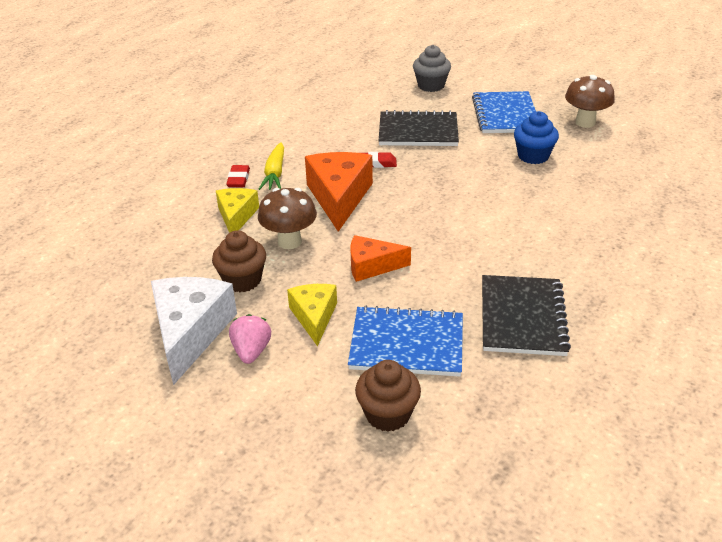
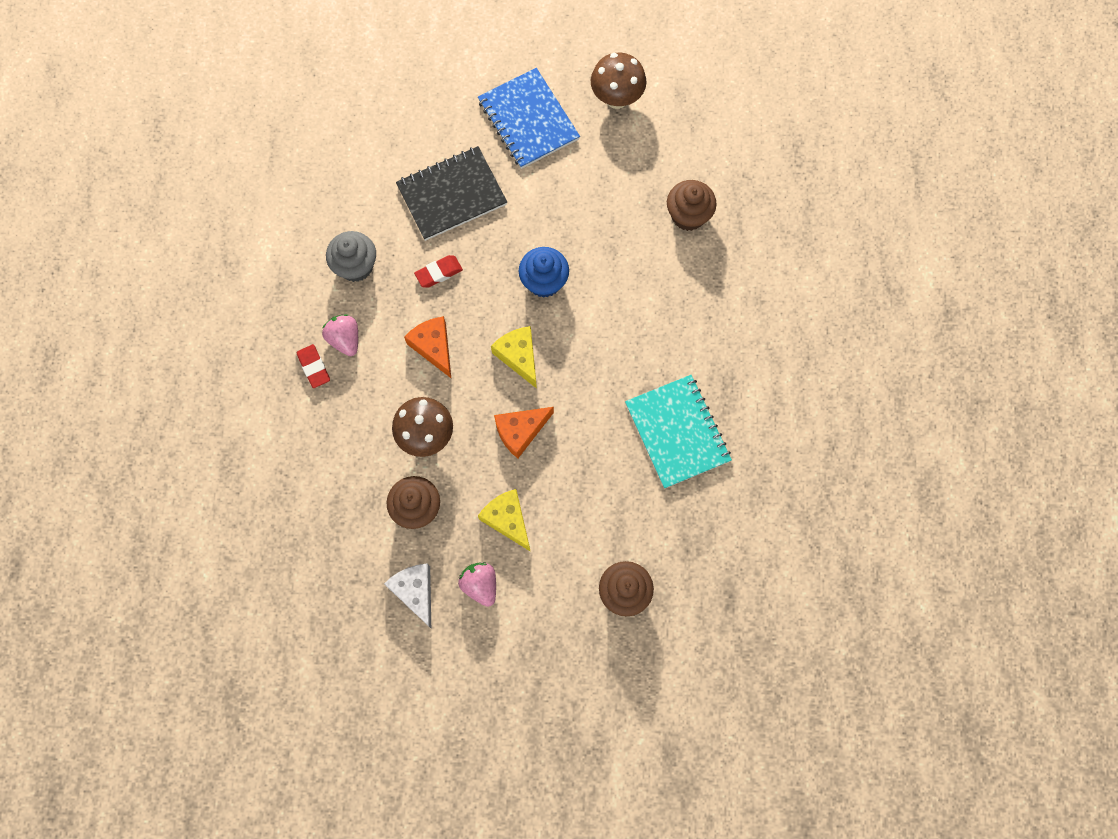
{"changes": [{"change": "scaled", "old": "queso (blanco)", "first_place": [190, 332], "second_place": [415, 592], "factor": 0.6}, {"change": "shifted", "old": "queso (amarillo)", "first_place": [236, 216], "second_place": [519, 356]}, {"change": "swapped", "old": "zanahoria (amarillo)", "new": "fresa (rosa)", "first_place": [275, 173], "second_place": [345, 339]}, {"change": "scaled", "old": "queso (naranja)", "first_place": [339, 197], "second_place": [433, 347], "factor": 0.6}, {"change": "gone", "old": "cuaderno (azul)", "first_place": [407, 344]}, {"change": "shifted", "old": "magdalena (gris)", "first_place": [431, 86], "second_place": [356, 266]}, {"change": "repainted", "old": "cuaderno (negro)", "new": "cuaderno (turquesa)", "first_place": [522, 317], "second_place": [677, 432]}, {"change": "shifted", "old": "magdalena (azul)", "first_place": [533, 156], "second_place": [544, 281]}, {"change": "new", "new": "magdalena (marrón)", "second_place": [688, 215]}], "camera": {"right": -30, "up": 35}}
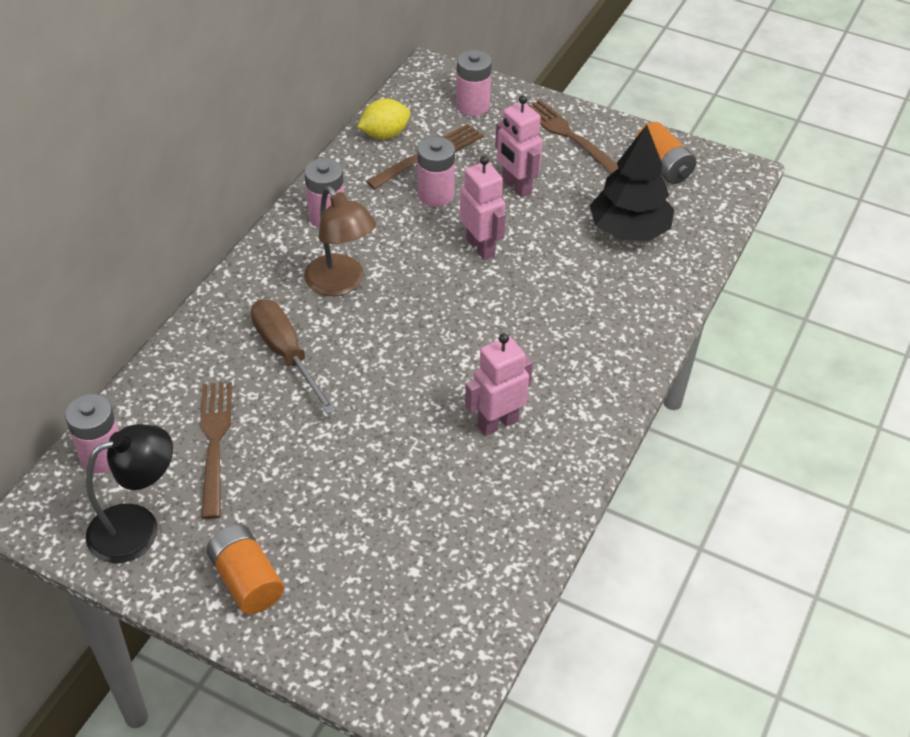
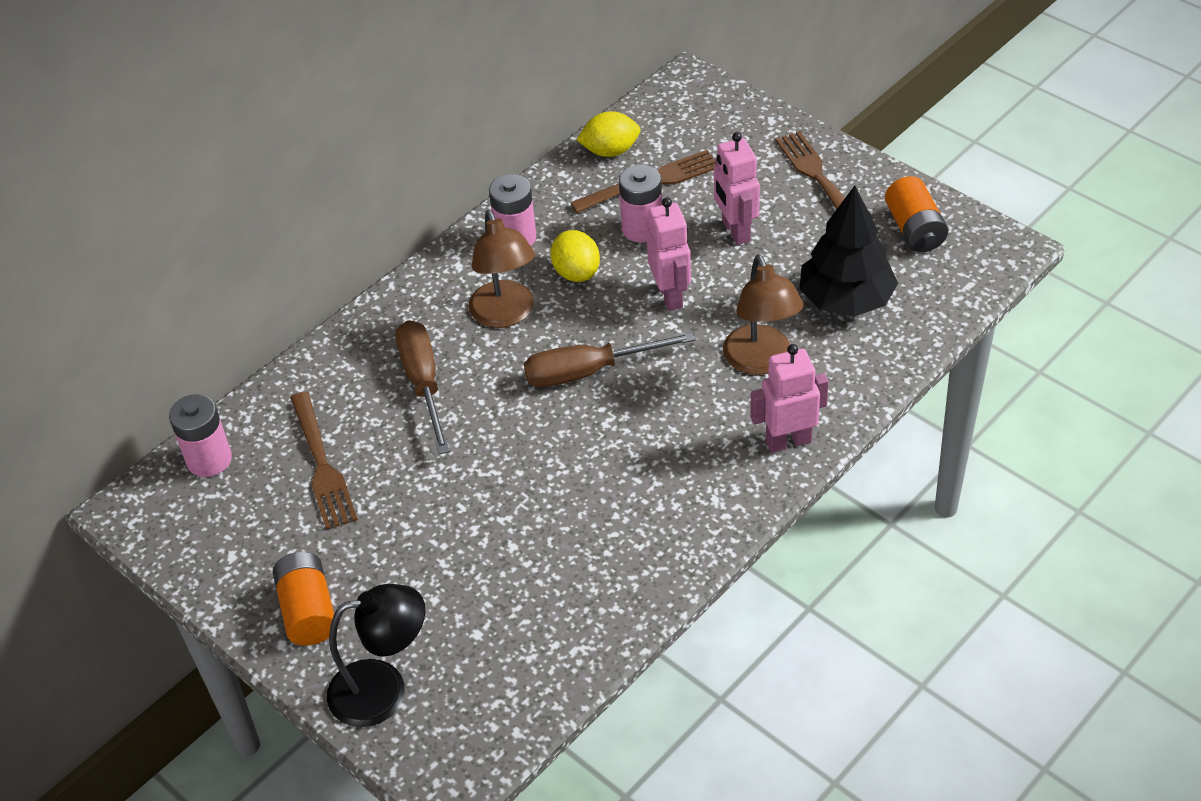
{"changes": [{"change": "shifted", "old": "lámpara (negro)", "first_place": [138, 527], "second_place": [384, 689]}, {"change": "rotated", "old": "tenedor (marrón)", "first_place": [215, 442], "second_place": [322, 465], "degrees": 150}, {"change": "gone", "old": "pila (rosa)", "first_place": [472, 106]}, {"change": "shifted", "old": "robot (rosa)", "first_place": [497, 423], "second_place": [788, 441]}, {"change": "new", "new": "destornillador (marrón)", "second_place": [589, 371]}, {"change": "new", "new": "limón (amarillo)", "second_place": [576, 272]}, {"change": "new", "new": "lámpara (marrón)", "second_place": [761, 361]}], "camera": {"right": 20, "up": 0}}
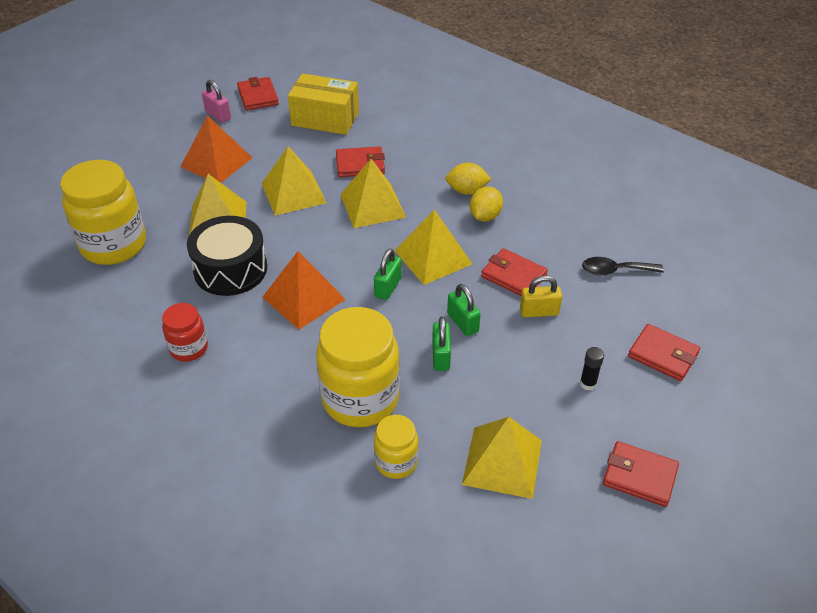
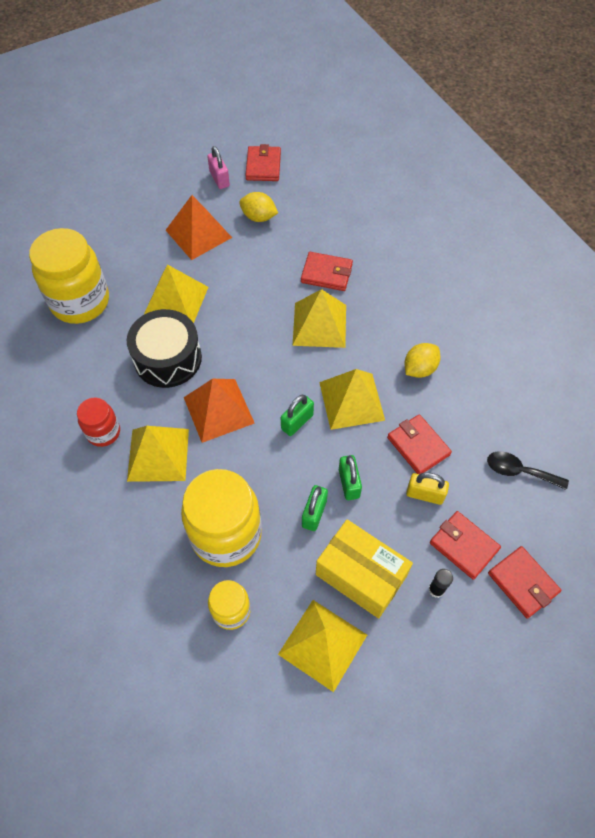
{"changes": [{"change": "shifted", "old": "pirámide (amarillo)", "first_place": [293, 193], "second_place": [158, 454]}, {"change": "shifted", "old": "caja (amarillo)", "first_place": [325, 119], "second_place": [361, 575]}, {"change": "shifted", "old": "limón (amarillo)", "first_place": [467, 191], "second_place": [259, 217]}, {"change": "shifted", "old": "cartera (rojo)", "first_place": [639, 476], "second_place": [464, 546]}], "camera": {"right": 20, "up": 15}}
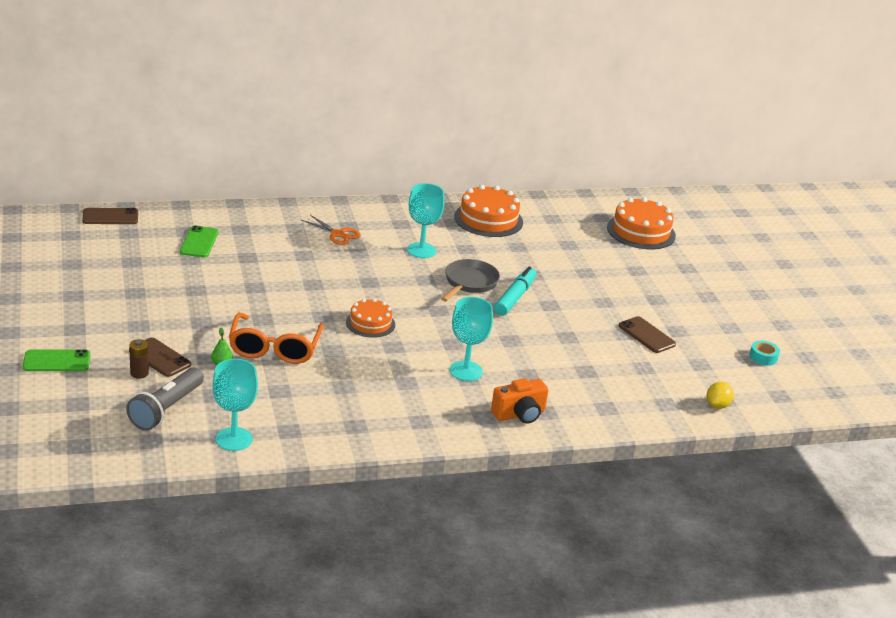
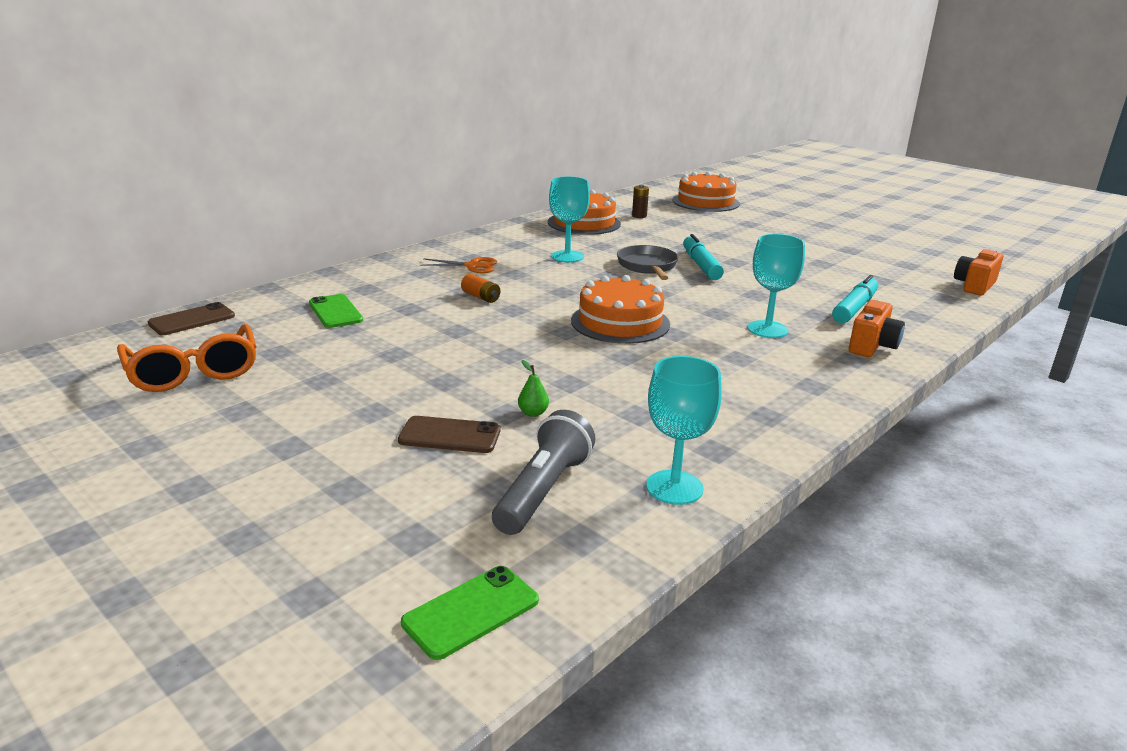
{"changes": [{"change": "shifted", "old": "móvil (verde)", "first_place": [56, 361], "second_place": [471, 612]}, {"change": "rotated", "old": "lámpara de mano (gris)", "first_place": [166, 409], "second_place": [543, 490], "degrees": -150}, {"change": "shifted", "old": "pila (marrón)", "first_place": [139, 373], "second_place": [639, 216]}, {"change": "shifted", "old": "gafas (naranja)", "first_place": [274, 348], "second_place": [193, 372]}, {"change": "scaled", "old": "tarta (naranja)", "first_place": [370, 323], "second_place": [620, 322], "factor": 1.61}, {"change": "gone", "old": "móvil (marrón)", "first_place": [646, 335]}, {"change": "swapped", "old": "limón (amarillo)", "new": "cámara (naranja)", "first_place": [717, 405], "second_place": [974, 286]}, {"change": "gone", "old": "cinta adhesiva (turquesa)", "first_place": [763, 357]}, {"change": "new", "new": "pila (naranja)", "second_place": [481, 297]}, {"change": "new", "new": "rotulador (turquesa)", "second_place": [854, 308]}], "camera": {"right": -30, "up": -5}}
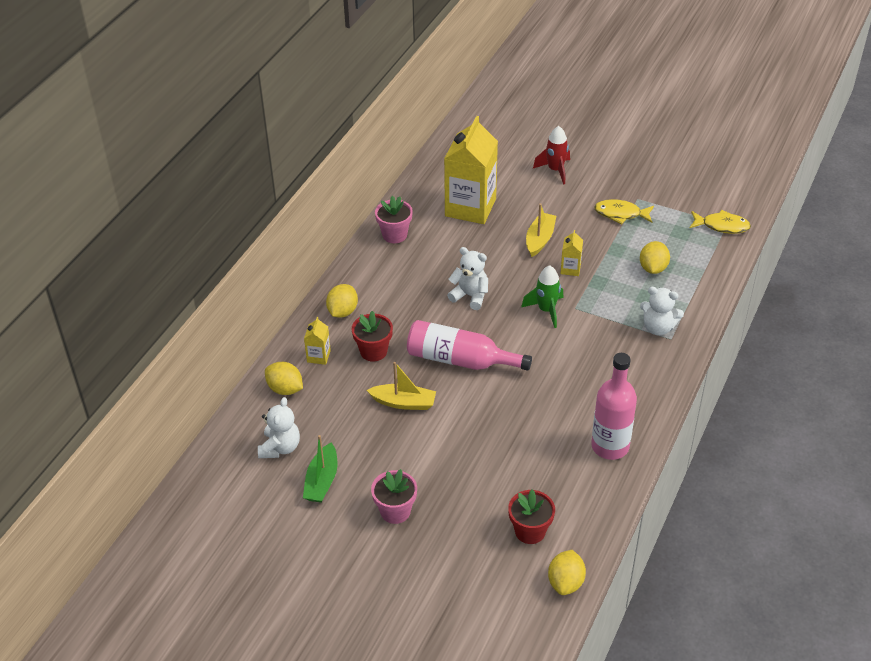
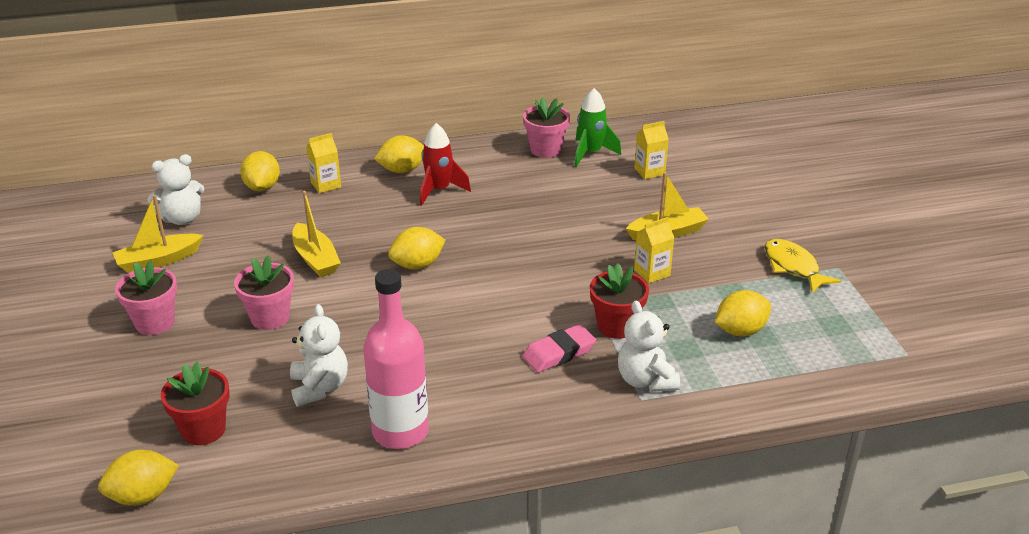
{"changes": [{"change": "repainted", "old": "barco (verde)", "new": "barco (amarillo)", "first_place": [322, 481], "second_place": [158, 261]}, {"change": "shifted", "old": "maceta (rojo)", "first_place": [373, 351], "second_place": [616, 326]}, {"change": "swapped", "old": "botella (rosa)", "new": "limón (amarillo)", "first_place": [460, 360], "second_place": [417, 265]}, {"change": "scaled", "old": "cartón de leche (amarillo)", "first_place": [470, 207], "second_place": [649, 171], "factor": 0.43}, {"change": "shifted", "old": "osito (blanco)", "first_place": [470, 296], "second_place": [319, 387]}, {"change": "shifted", "old": "cohete (verde)", "first_place": [546, 310], "second_place": [591, 153]}, {"change": "shifted", "old": "cohete (rojo)", "first_place": [555, 170], "second_place": [439, 190]}, {"change": "gone", "old": "pez (amarillo)", "first_place": [722, 226]}, {"change": "new", "new": "maceta (rosa)", "second_place": [270, 318]}, {"change": "new", "new": "goma de borrar (rosa)", "second_place": [559, 353]}], "camera": {"right": 50, "up": -10}}
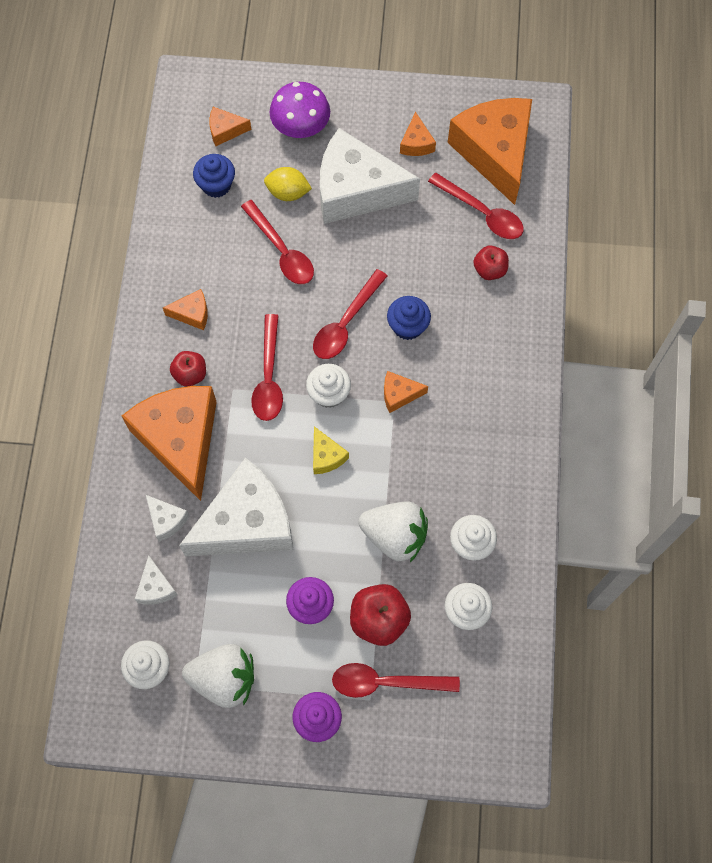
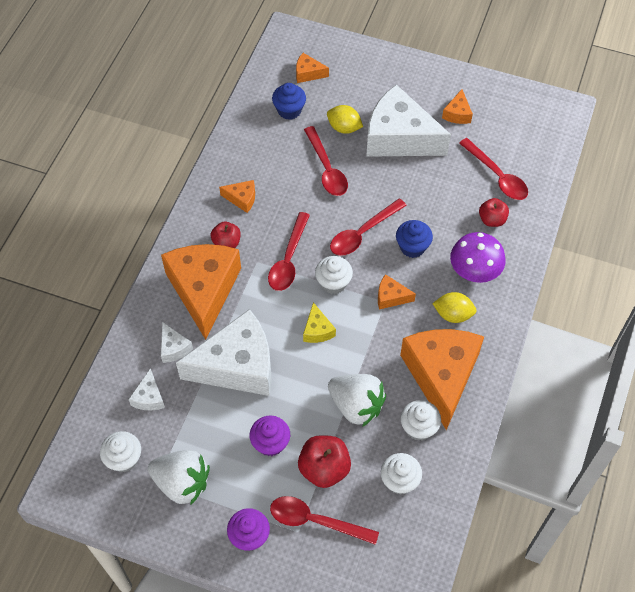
{"changes": [{"change": "shifted", "old": "seta (morado)", "first_place": [301, 128], "second_place": [474, 272]}, {"change": "shifted", "old": "queso (naranja)", "first_place": [495, 152], "second_place": [441, 375]}, {"change": "new", "new": "limón (amarillo)", "second_place": [453, 314]}], "camera": {"right": 15, "up": -10}}
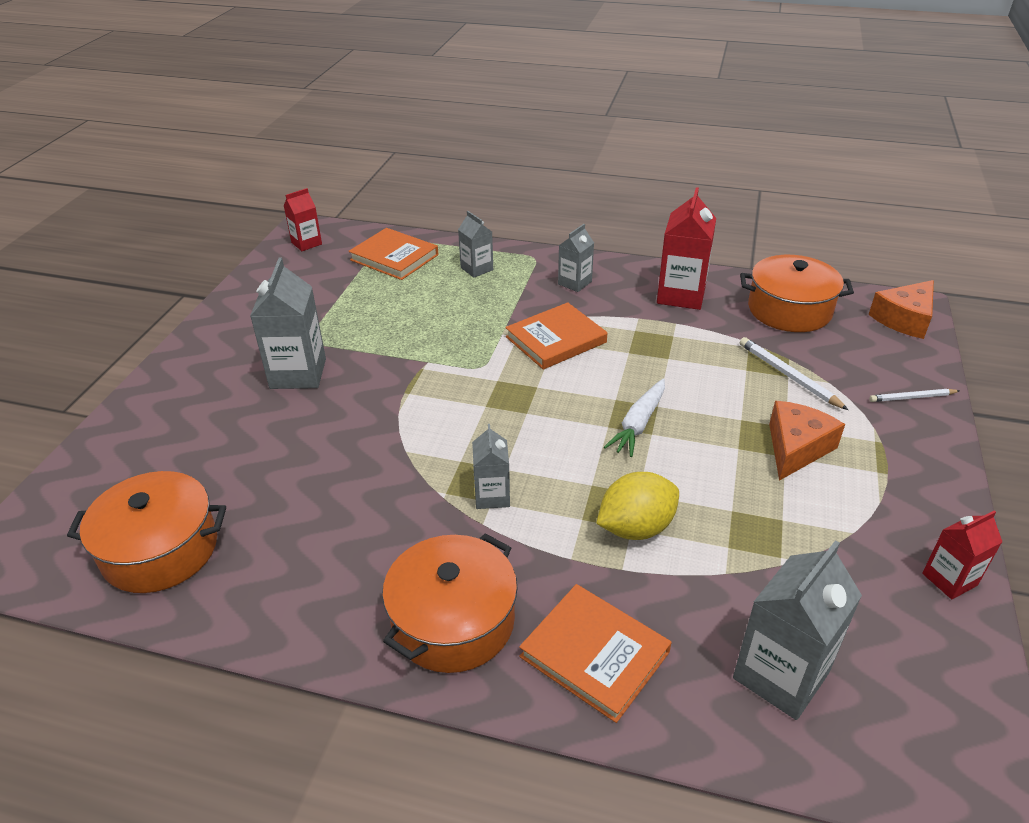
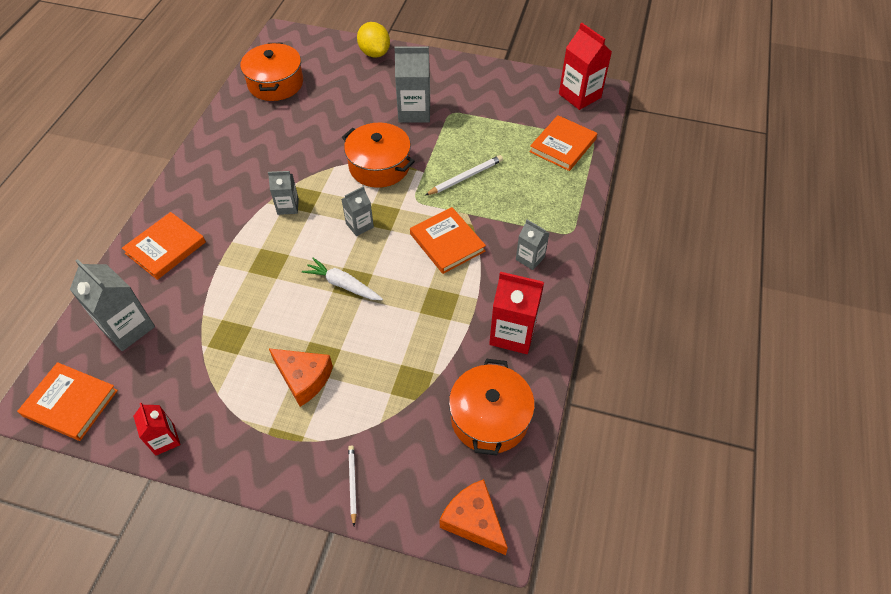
{"changes": [{"change": "scaled", "old": "cartón de leche (rojo)", "first_place": [306, 243], "second_place": [579, 96], "factor": 1.71}, {"change": "shifted", "old": "olla (naranja)", "first_place": [453, 621], "second_place": [379, 166]}, {"change": "shifted", "old": "cartón de leche (gris)", "first_place": [476, 269], "second_place": [359, 225]}, {"change": "shifted", "old": "limón (amarillo)", "first_place": [636, 528], "second_place": [374, 53]}, {"change": "shifted", "old": "lápiz (blanco)", "first_place": [788, 375], "second_place": [465, 177]}, {"change": "new", "new": "libro (naranja)", "second_place": [70, 403]}], "camera": {"right": 90, "up": 15}}
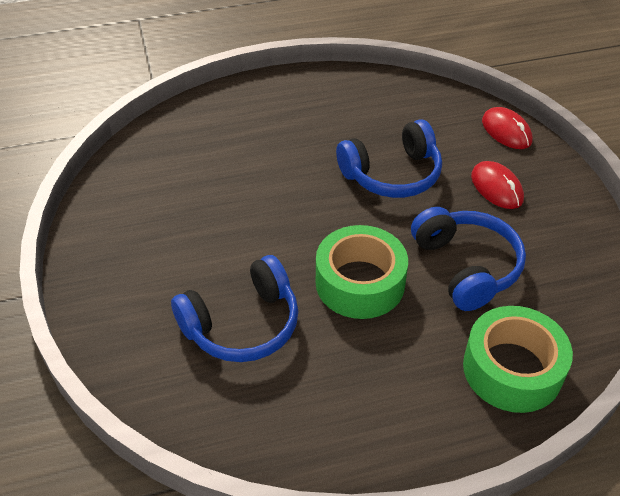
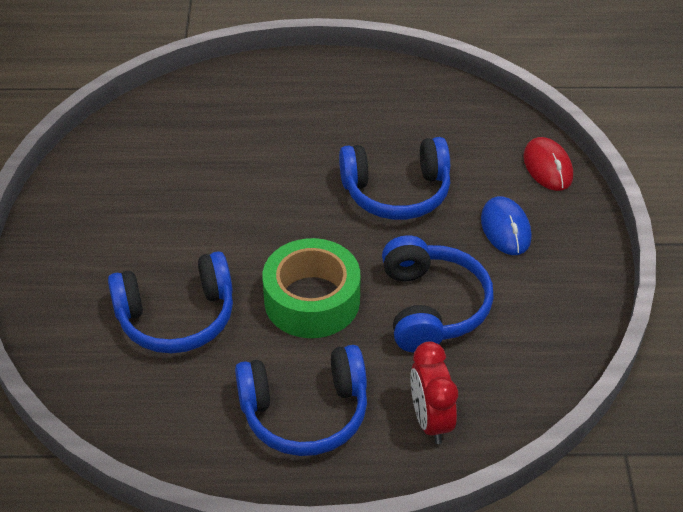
{"changes": [{"change": "swapped", "old": "cinta adhesiva (verde)", "new": "despertador (rojo)", "first_place": [512, 369], "second_place": [430, 420]}, {"change": "repainted", "old": "ratón (rojo)", "new": "ratón (azul)", "first_place": [496, 187], "second_place": [505, 228]}, {"change": "new", "new": "auriculares (azul)", "second_place": [305, 412]}], "camera": {"right": 15, "up": 0}}
